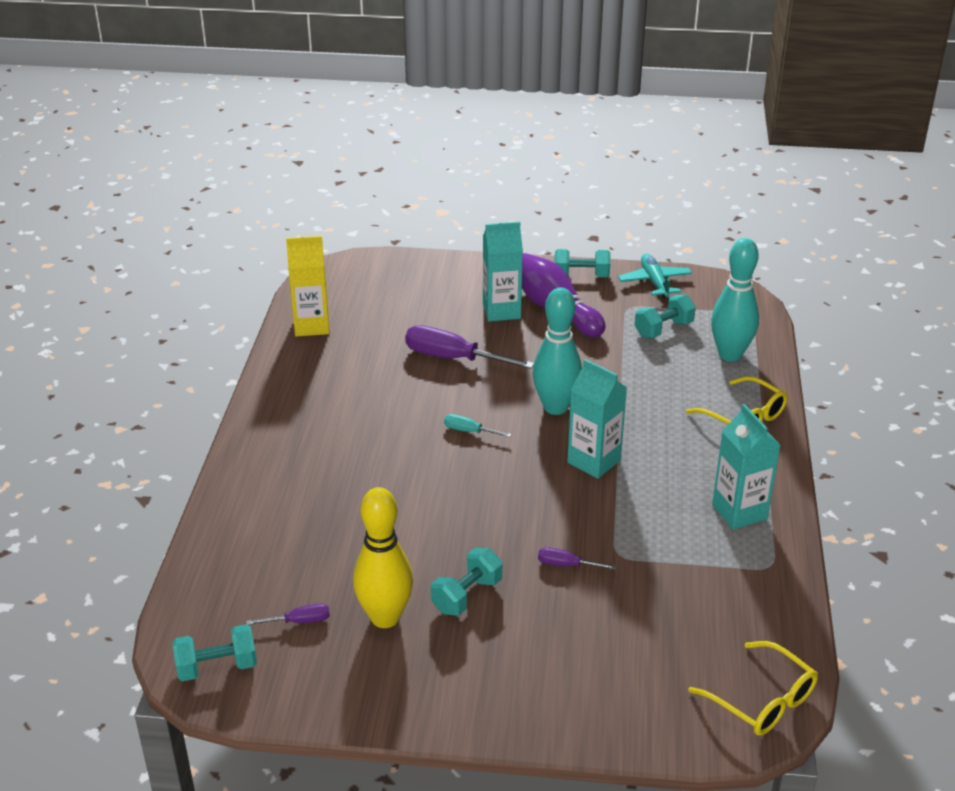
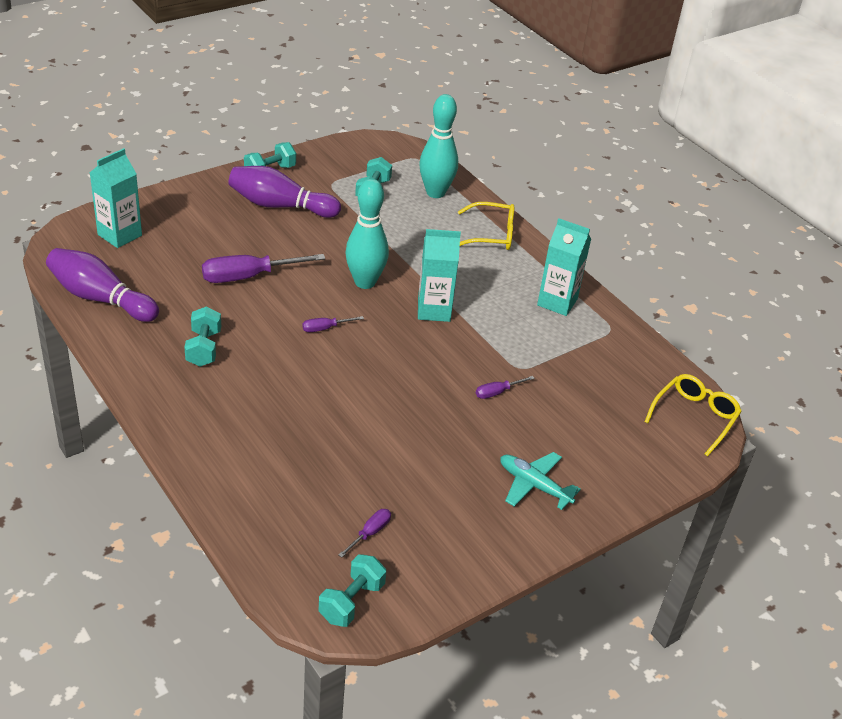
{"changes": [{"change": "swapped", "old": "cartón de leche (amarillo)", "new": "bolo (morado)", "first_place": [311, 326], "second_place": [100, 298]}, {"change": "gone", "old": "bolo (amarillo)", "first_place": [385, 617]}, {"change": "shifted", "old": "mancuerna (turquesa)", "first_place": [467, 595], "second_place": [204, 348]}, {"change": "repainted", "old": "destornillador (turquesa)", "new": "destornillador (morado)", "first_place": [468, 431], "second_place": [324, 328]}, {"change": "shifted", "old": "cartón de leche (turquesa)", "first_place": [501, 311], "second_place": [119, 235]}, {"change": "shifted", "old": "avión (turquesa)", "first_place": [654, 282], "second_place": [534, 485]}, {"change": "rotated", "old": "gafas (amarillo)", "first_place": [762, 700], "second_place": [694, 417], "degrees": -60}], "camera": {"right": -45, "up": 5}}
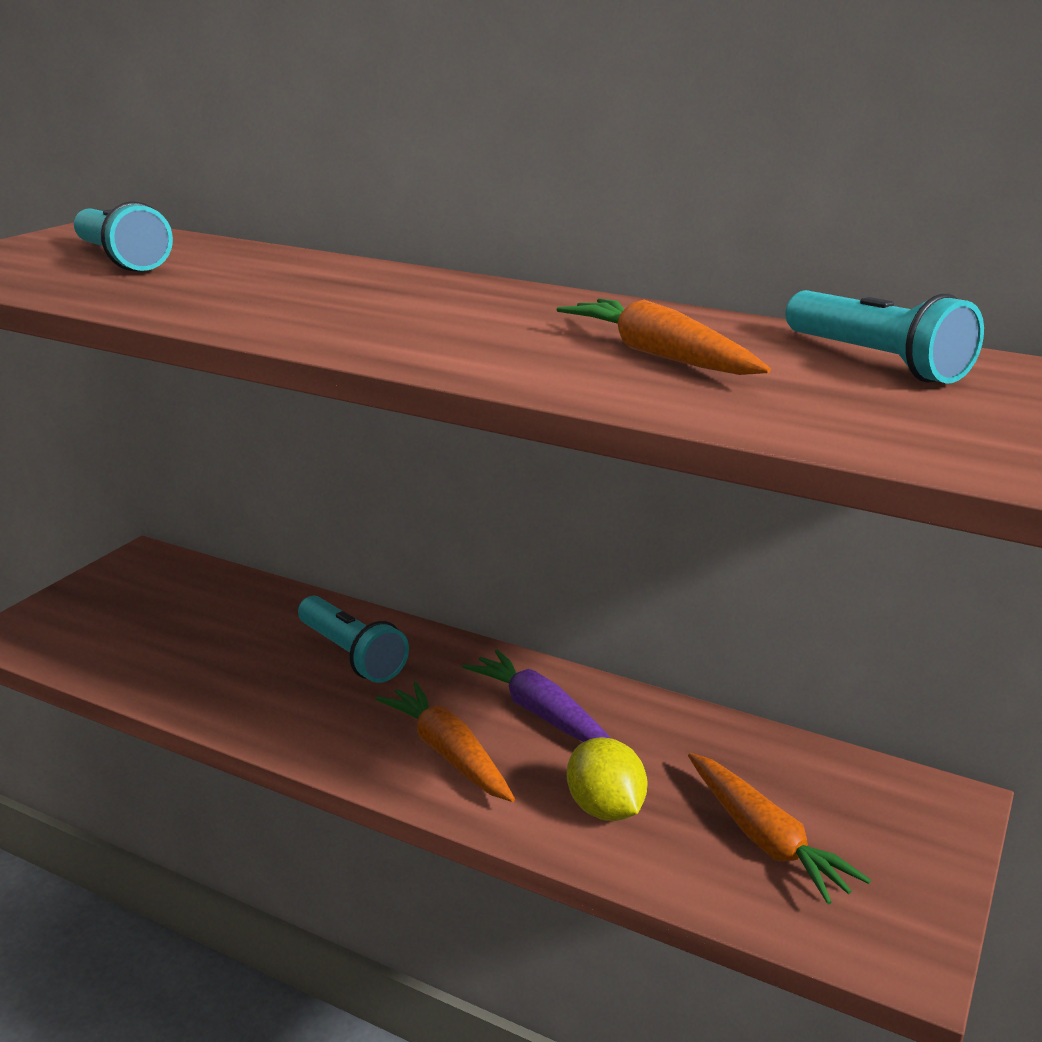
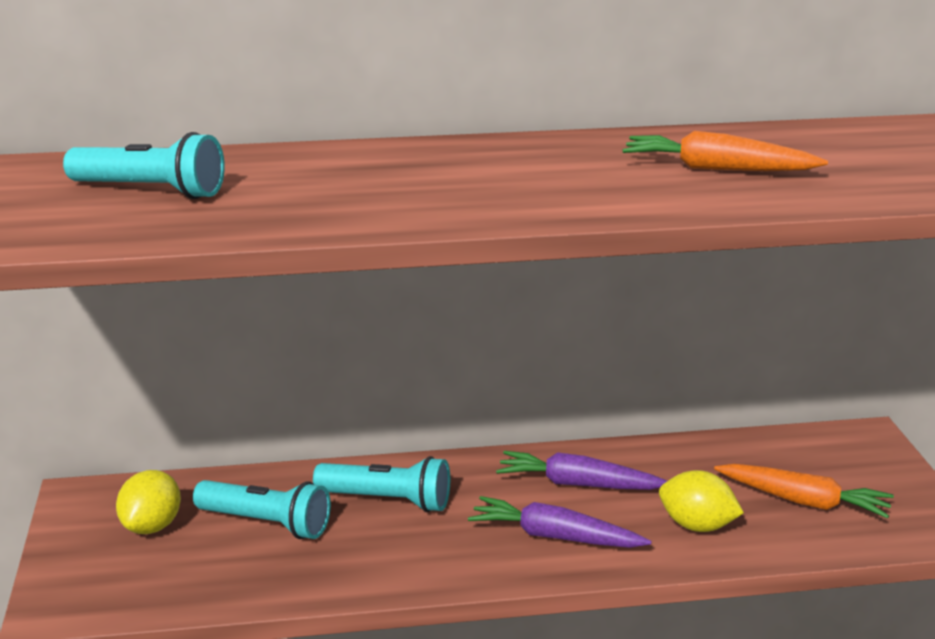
{"changes": [{"change": "repainted", "old": "zanahoria (naranja)", "new": "zanahoria (morado)", "first_place": [448, 753], "second_place": [555, 537]}, {"change": "shifted", "old": "lámpara de mano (turquesa)", "first_place": [875, 361], "second_place": [266, 524]}, {"change": "new", "new": "limón (amarillo)", "second_place": [152, 526]}], "camera": {"right": -35, "up": 0}}
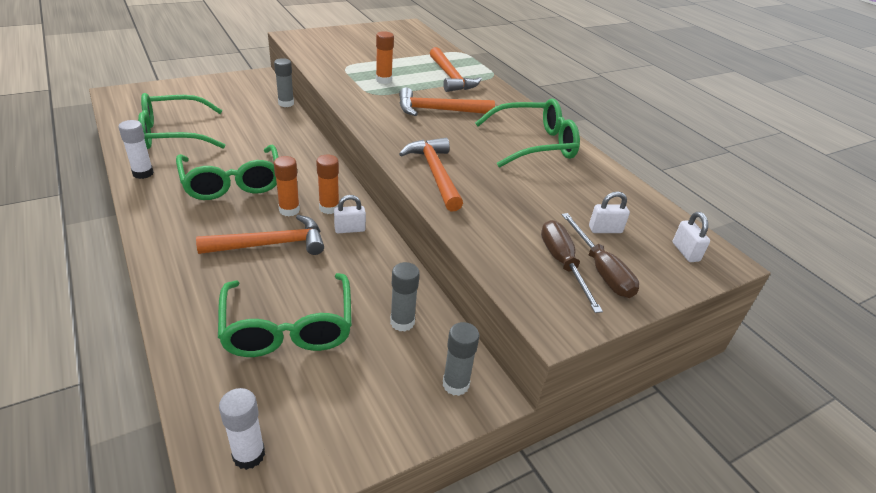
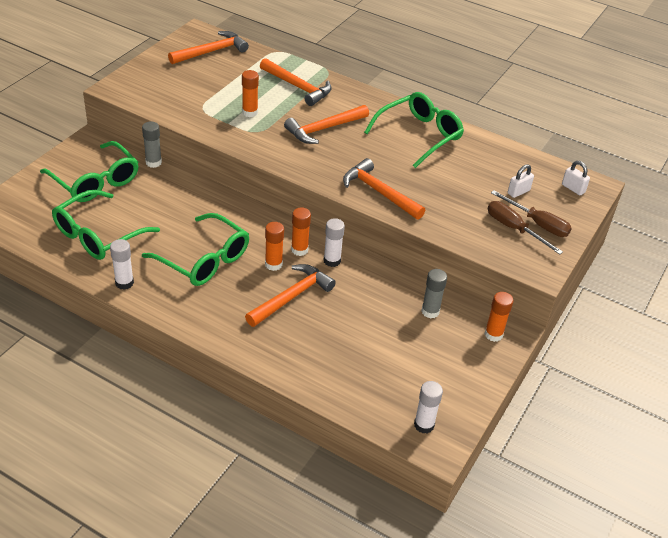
{"changes": [{"change": "shifted", "old": "gafas (verde)", "first_place": [288, 327], "second_place": [95, 181]}, {"change": "swapped", "old": "candado (blanco)", "new": "barra de pegamento (blanco)", "first_place": [350, 229], "second_place": [332, 261]}, {"change": "repainted", "old": "barra de pegamento (gris)", "new": "barra de pegamento (naranja)", "first_place": [455, 384], "second_place": [493, 334]}, {"change": "new", "new": "martillo (naranja)", "second_place": [211, 51]}], "camera": {"right": -30, "up": 5}}
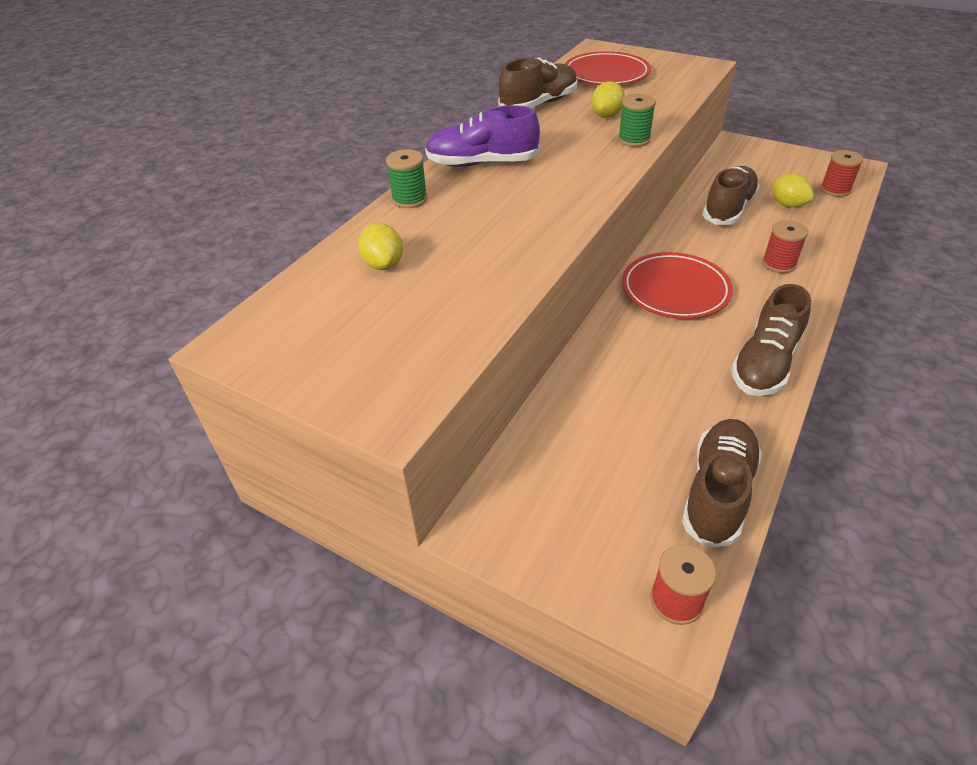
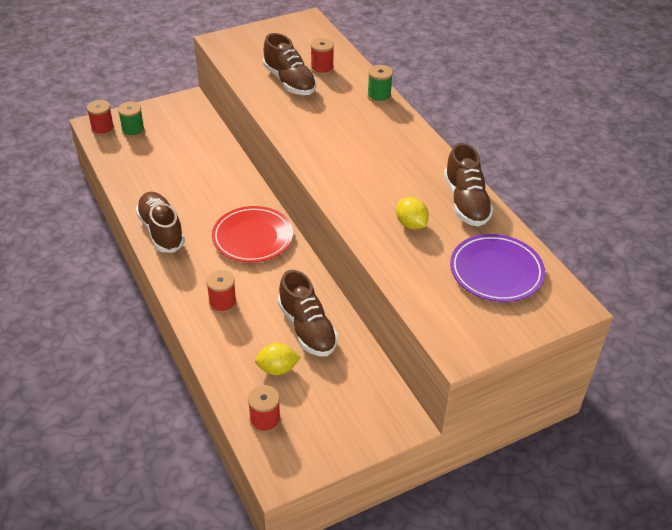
{"changes": [{"change": "swapped", "old": "limón (amarillo)", "new": "carrete (rojo)", "first_place": [383, 264], "second_place": [322, 69]}, {"change": "gone", "old": "zapato (morado)", "first_place": [482, 163]}, {"change": "repainted", "old": "plato (rojo)", "new": "plato (morado)", "first_place": [606, 74], "second_place": [496, 271]}, {"change": "shifted", "old": "carrete (verde)", "first_place": [634, 140], "second_place": [133, 131]}, {"change": "shifted", "old": "zapato (marrón)", "first_place": [717, 492], "second_place": [289, 82]}], "camera": {"right": 120, "up": 0}}
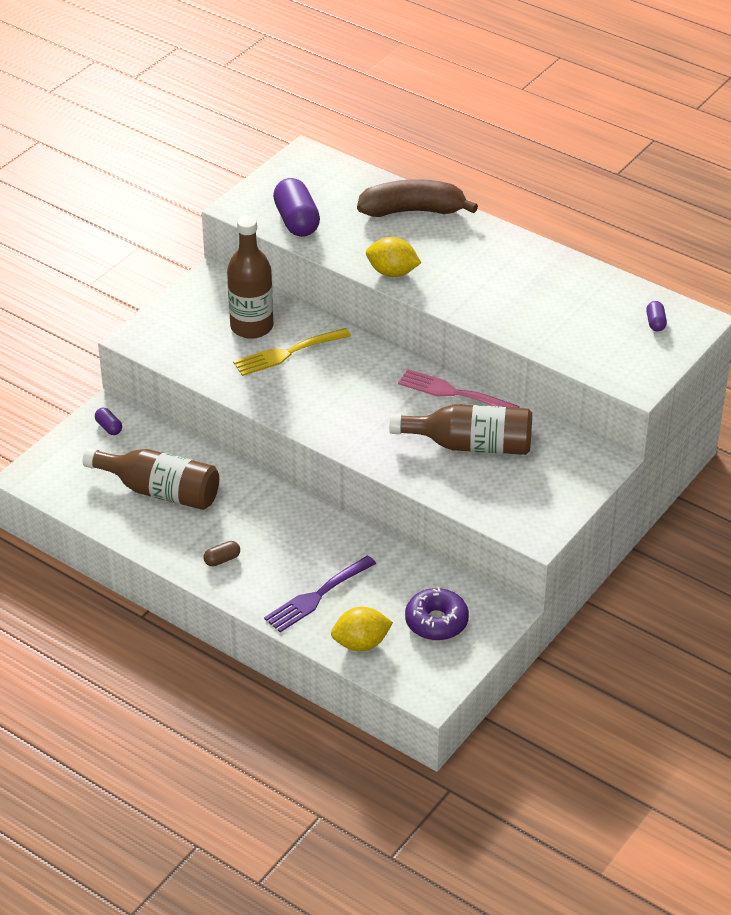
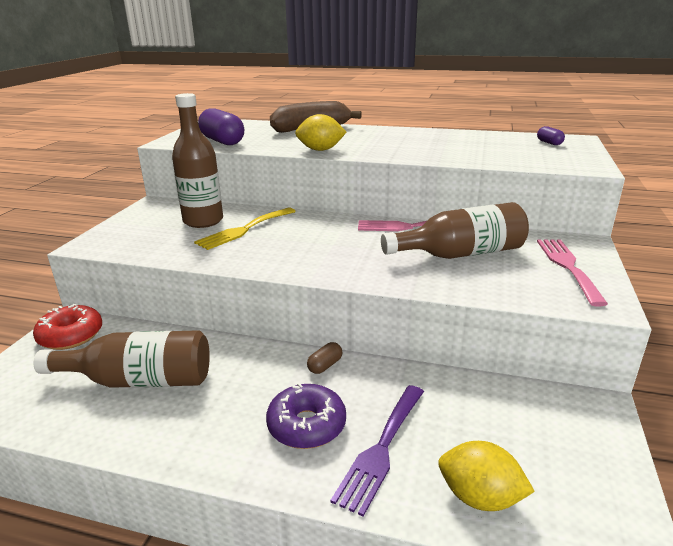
{"changes": [{"change": "swapped", "old": "cápsula (morado)", "new": "rosquilla (rojo)", "first_place": [109, 427], "second_place": [71, 336]}, {"change": "shifted", "old": "cápsula (marrón)", "first_place": [222, 560], "second_place": [325, 365]}, {"change": "rotated", "old": "limón (amarillo)", "first_place": [361, 643], "second_place": [479, 497], "degrees": 60}, {"change": "shifted", "old": "rosquilla (morado)", "first_place": [436, 622], "second_place": [306, 425]}, {"change": "new", "new": "tenedor (rosa)", "second_place": [567, 266]}], "camera": {"right": -20, "up": -15}}
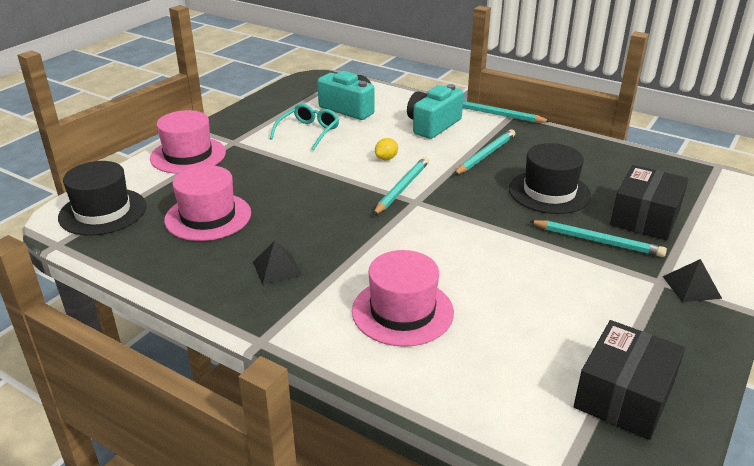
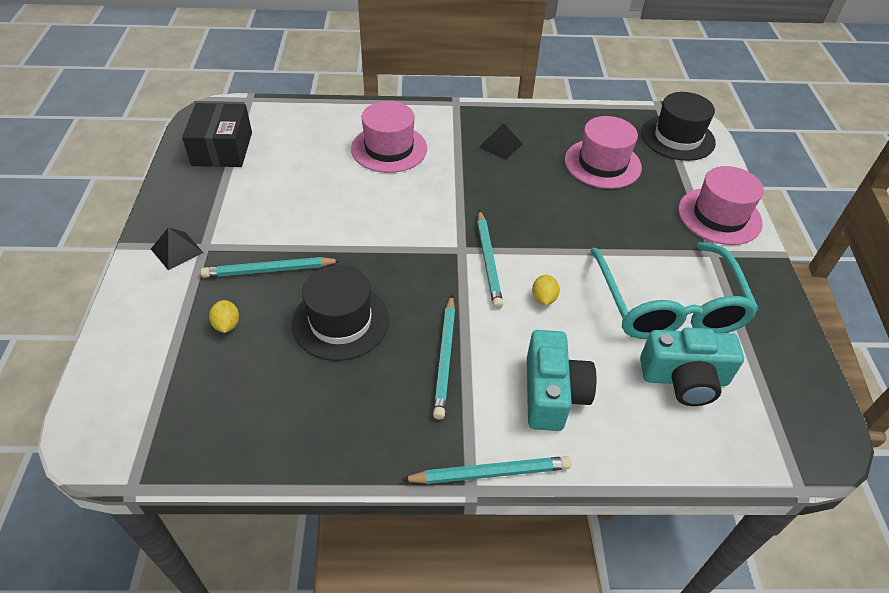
{"changes": [{"change": "scaled", "old": "gafas (turquesa)", "first_place": [308, 132], "second_place": [668, 304], "factor": 1.85}, {"change": "swapped", "old": "caja (negro)", "new": "limón (amarillo)", "first_place": [645, 217], "second_place": [227, 325]}], "camera": {"right": 145, "up": 15}}
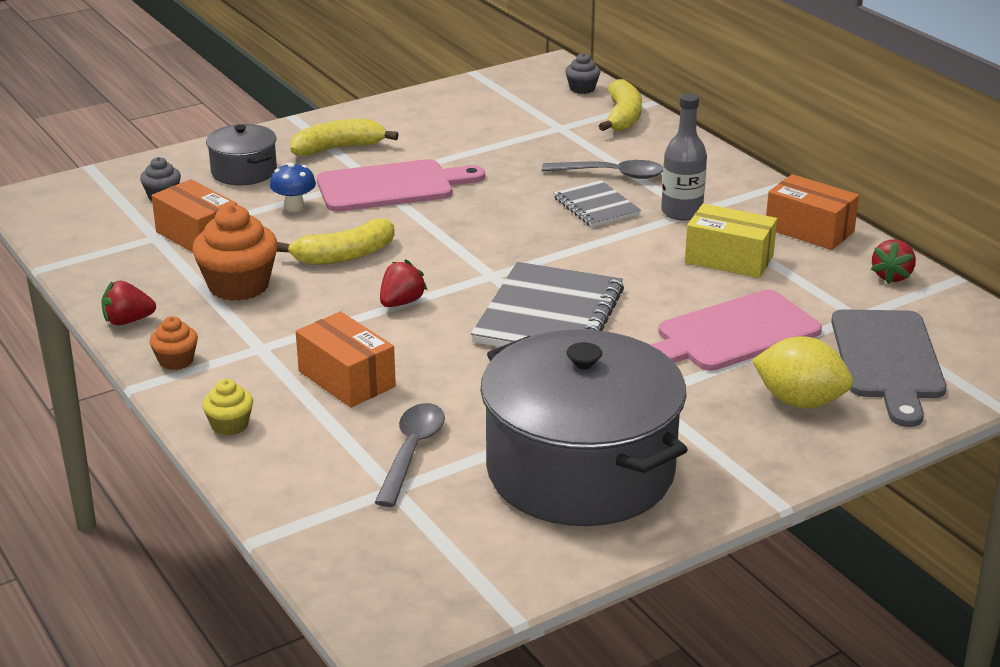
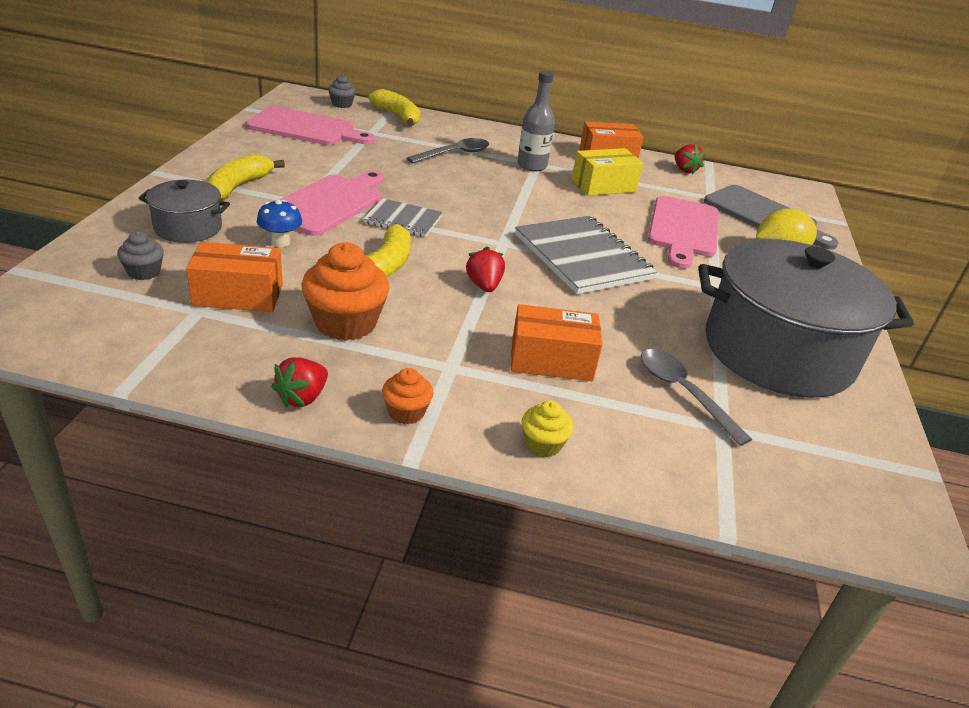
{"changes": [{"change": "shifted", "old": "cuaderno (gris)", "first_place": [596, 206], "second_place": [403, 220]}, {"change": "new", "new": "tabla de cortar (rosa)", "second_place": [305, 128]}], "camera": {"right": -50, "up": 5}}
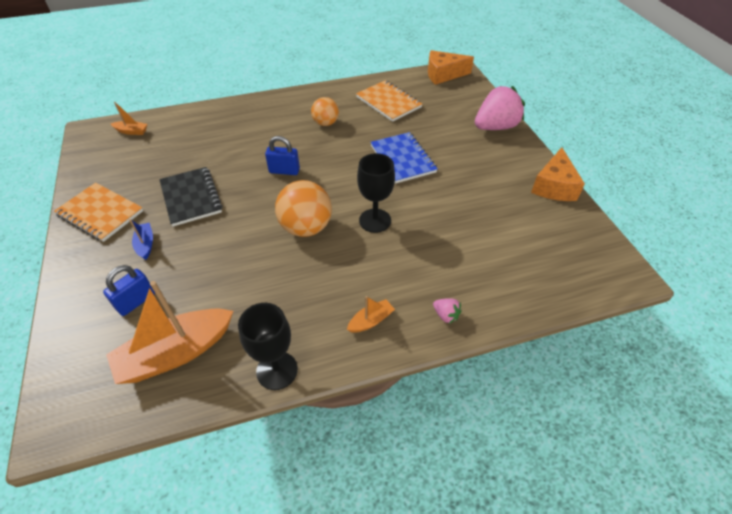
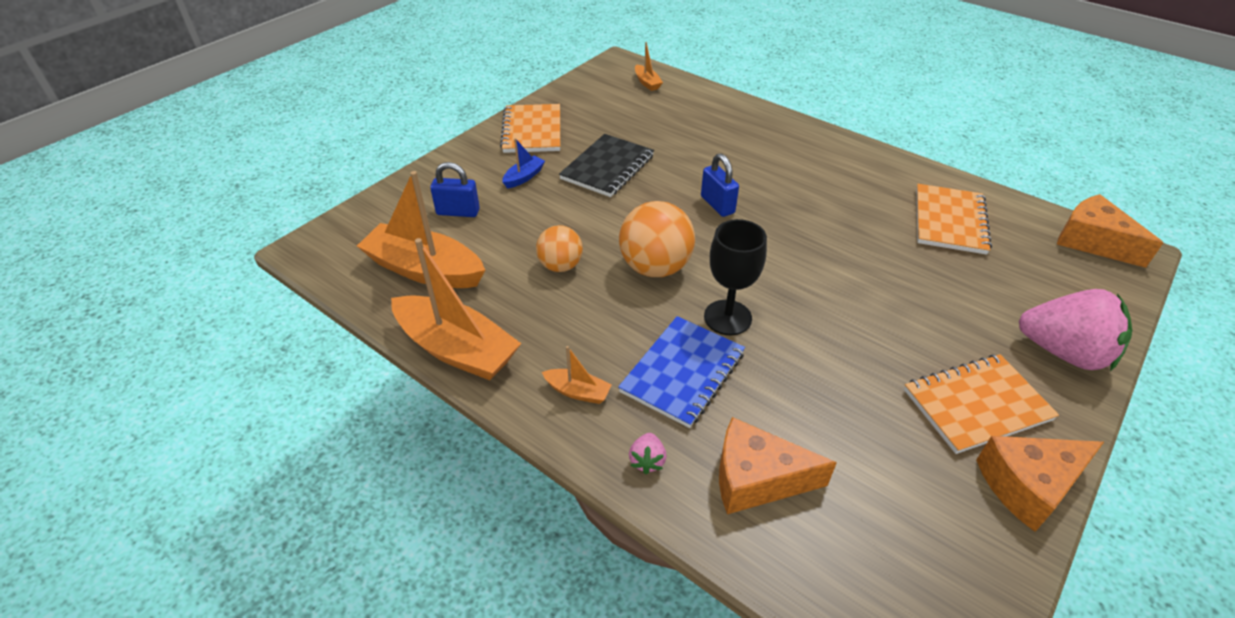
{"changes": [{"change": "swapped", "old": "copa (negro)", "new": "barco (naranja)", "first_place": [277, 370], "second_place": [457, 349]}, {"change": "shifted", "old": "pelota (naranja)", "first_place": [325, 123], "second_place": [560, 266]}, {"change": "shifted", "old": "cuaderno (azul)", "first_place": [402, 159], "second_place": [682, 372]}, {"change": "new", "new": "queso (naranja)", "second_place": [756, 479]}, {"change": "new", "new": "cuaderno (naranja)", "second_place": [976, 405]}], "camera": {"right": 55, "up": -5}}
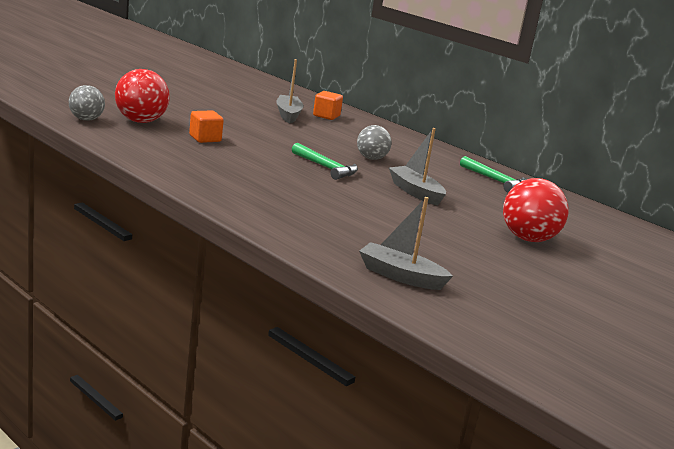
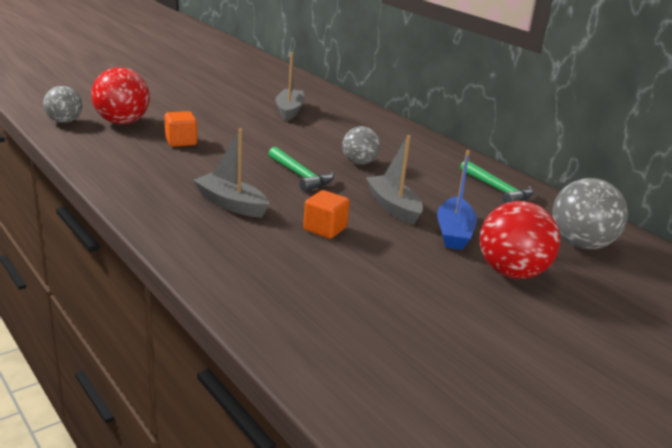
{"changes": [{"change": "shifted", "old": "cubo (naranja)", "first_place": [326, 116], "second_place": [325, 229]}, {"change": "shifted", "old": "barco (gris)", "first_place": [400, 276], "second_place": [231, 204]}, {"change": "new", "new": "barco (azul)", "second_place": [454, 232]}, {"change": "new", "new": "pelota (gris)", "second_place": [580, 244]}], "camera": {"right": 10, "up": 5}}
